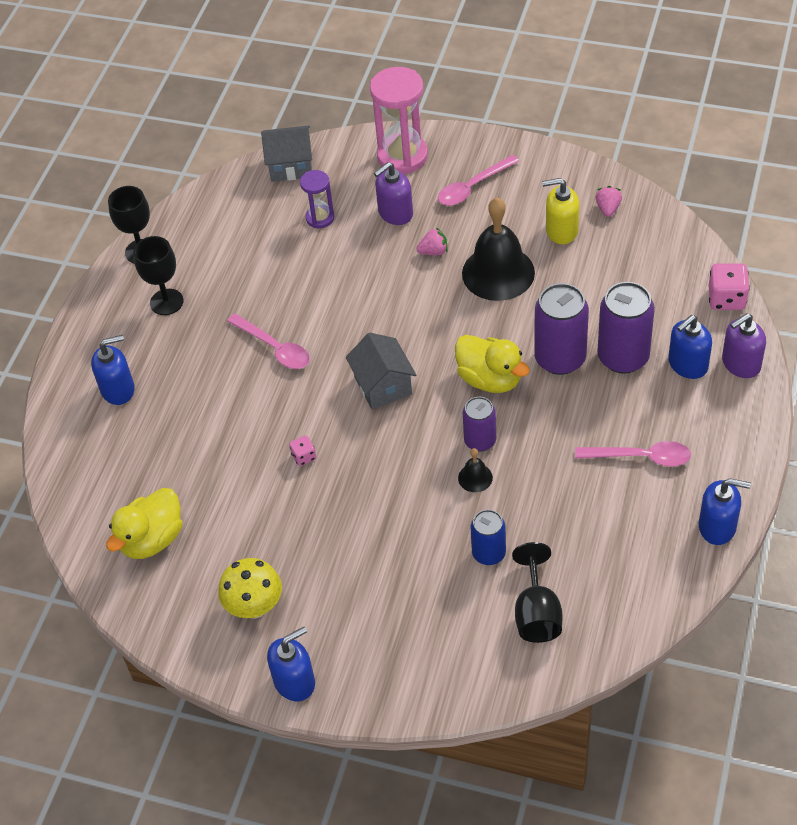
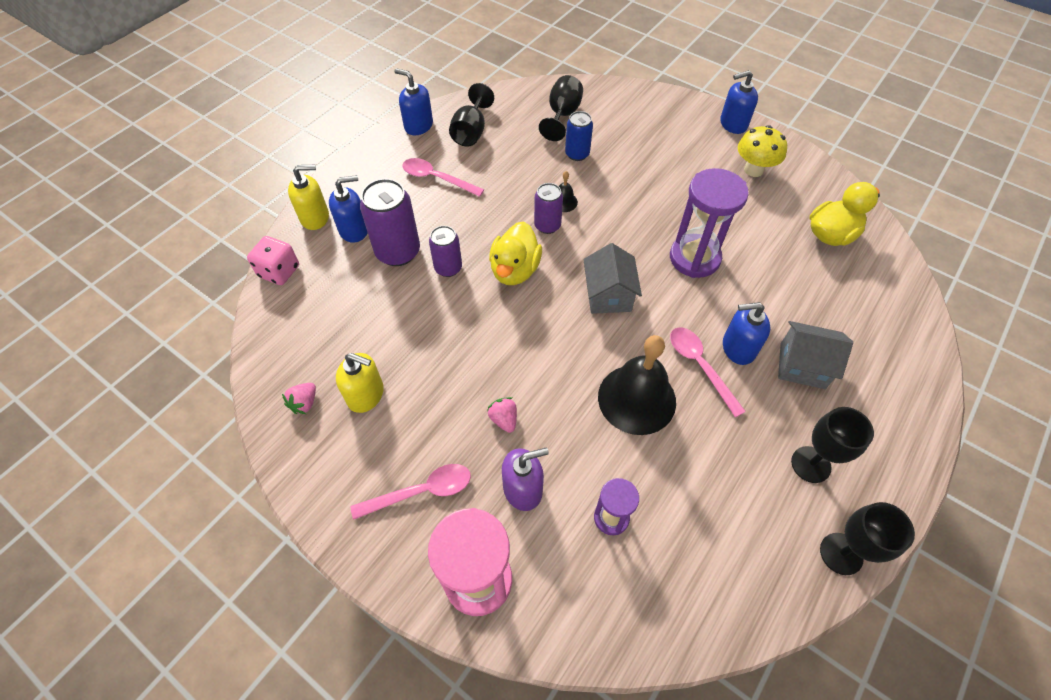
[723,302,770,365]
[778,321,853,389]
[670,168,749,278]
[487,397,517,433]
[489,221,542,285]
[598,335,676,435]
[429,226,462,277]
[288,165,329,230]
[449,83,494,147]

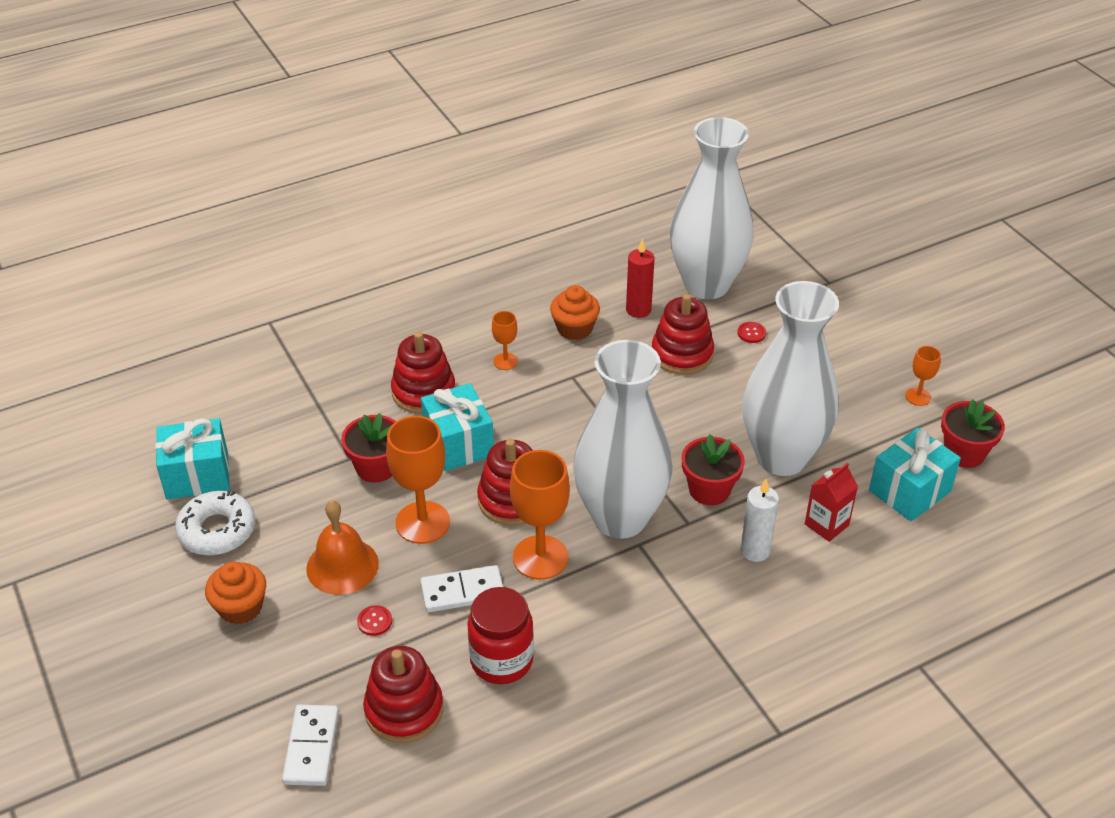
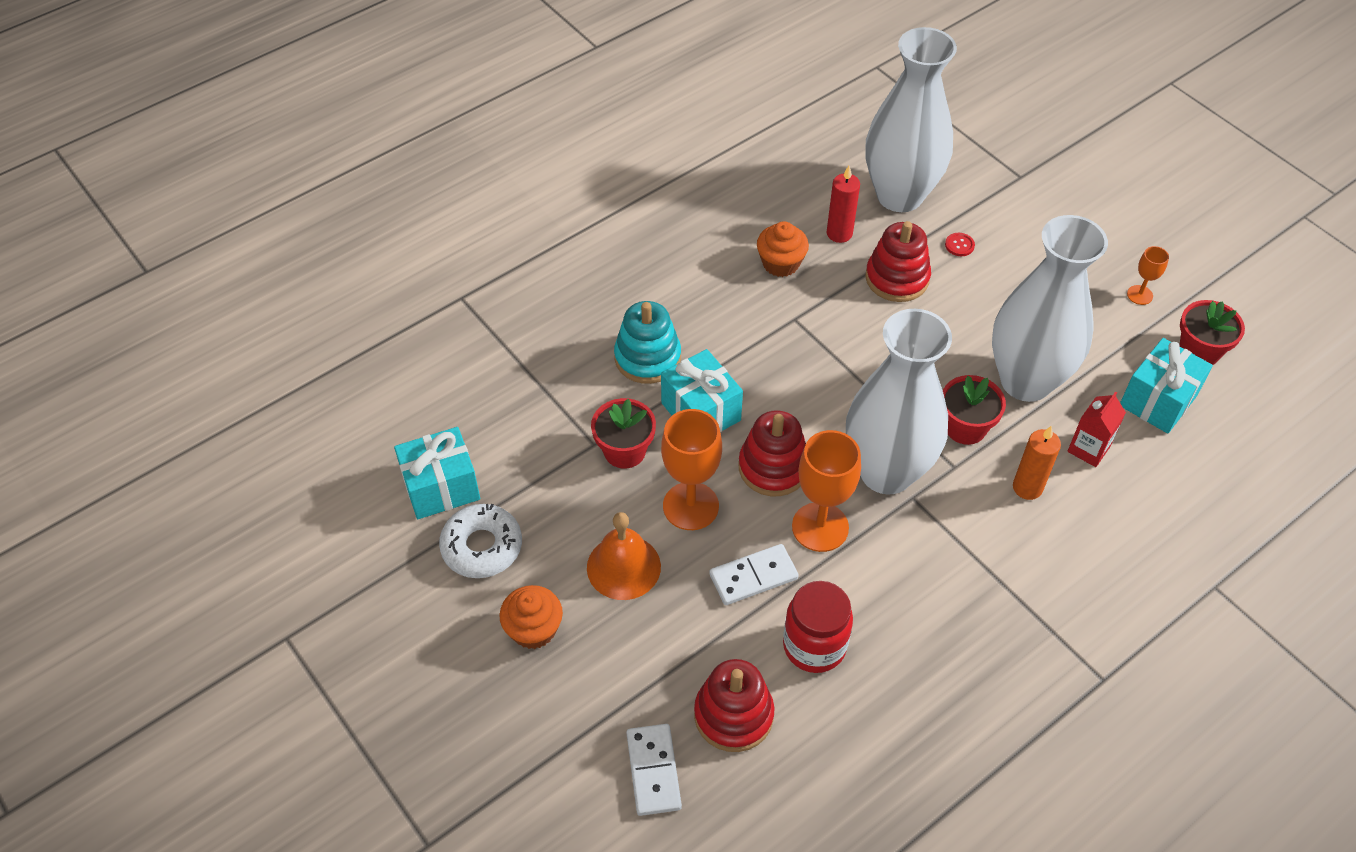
[357,605,392,636] (first image)
[614,301,681,384]
[492,311,518,370] (first image)
[1013,426,1061,500]

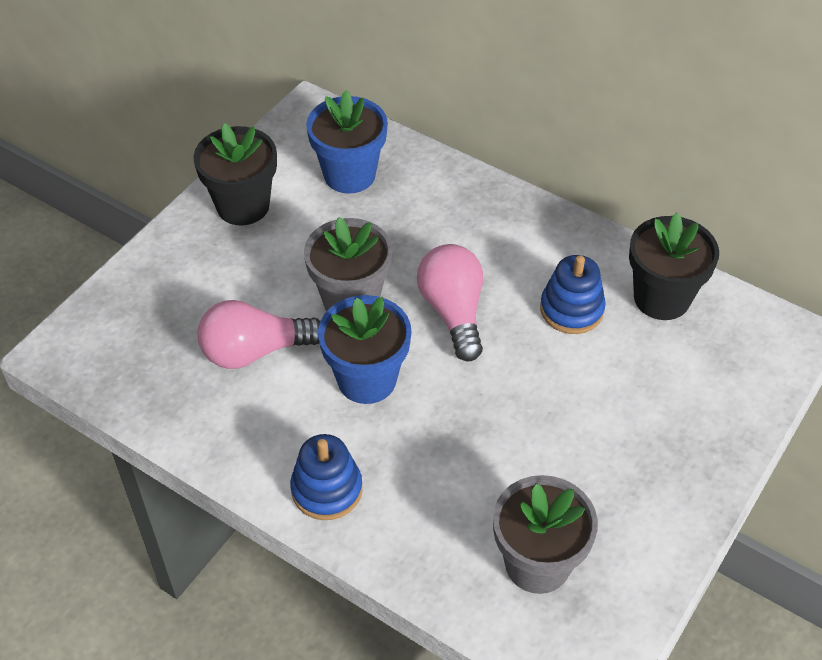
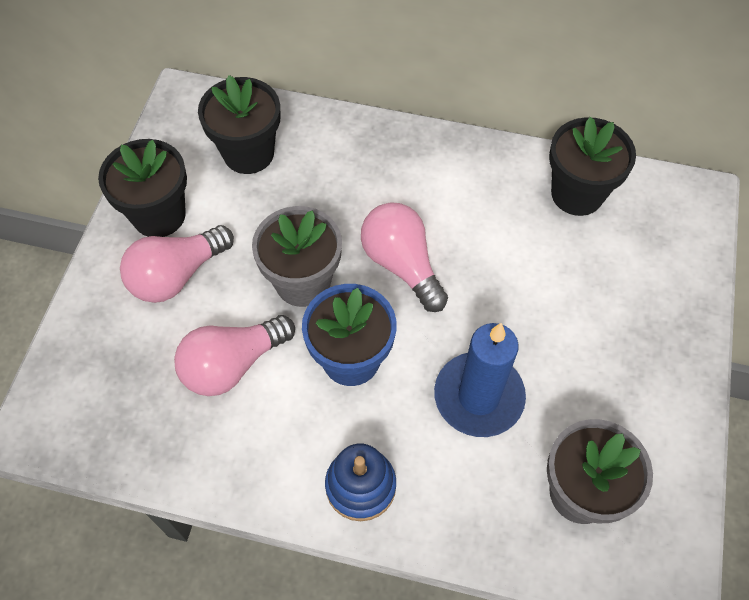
[198,75,281,174]
[540,255,606,334] (first image)
[120,225,234,303]
[434,323,526,437]

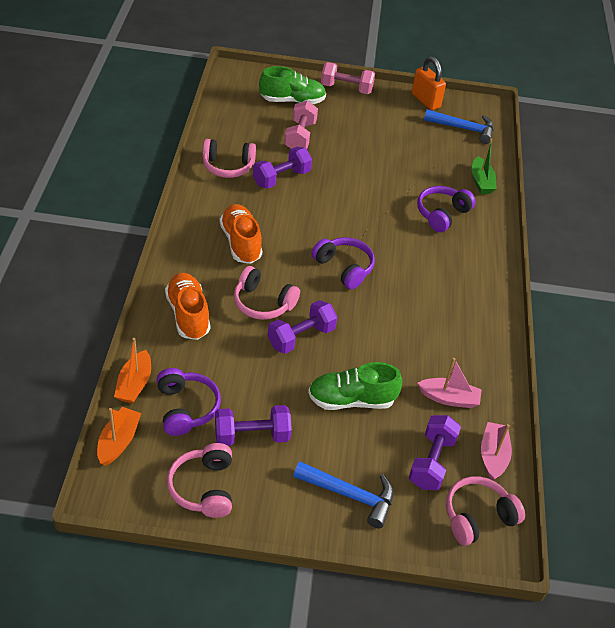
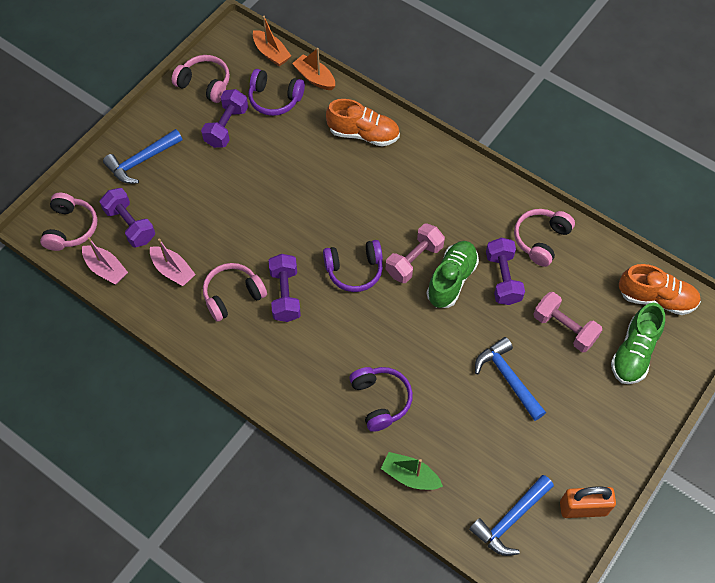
[619,264,701,315]
[203,263,267,322]
[269,254,301,322]
[427,241,479,308]
[386,223,445,283]
[150,238,196,286]
[475,337,546,421]

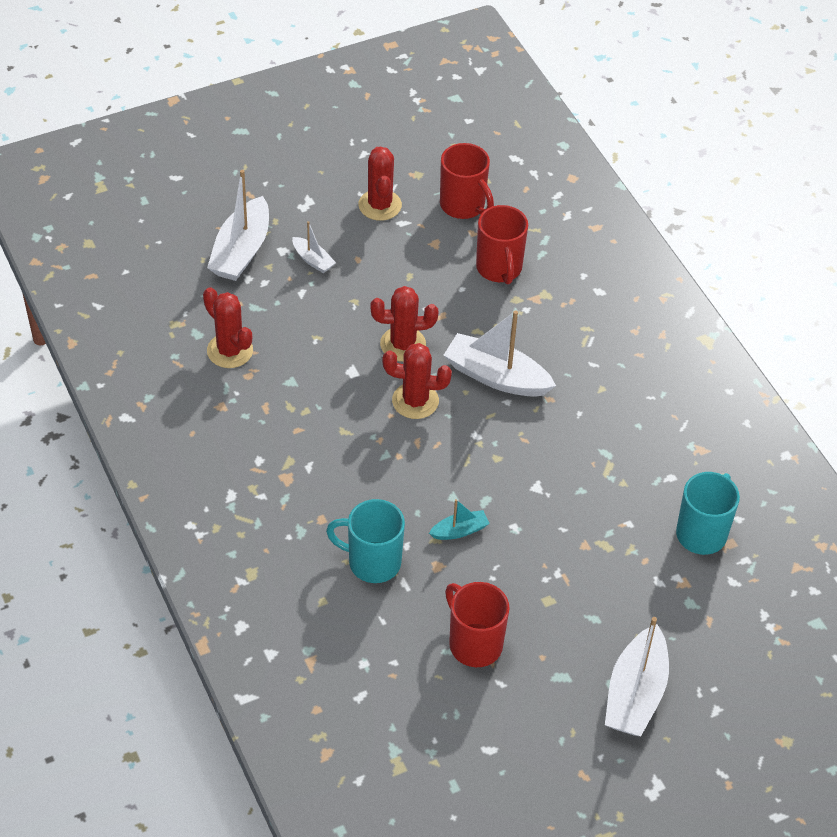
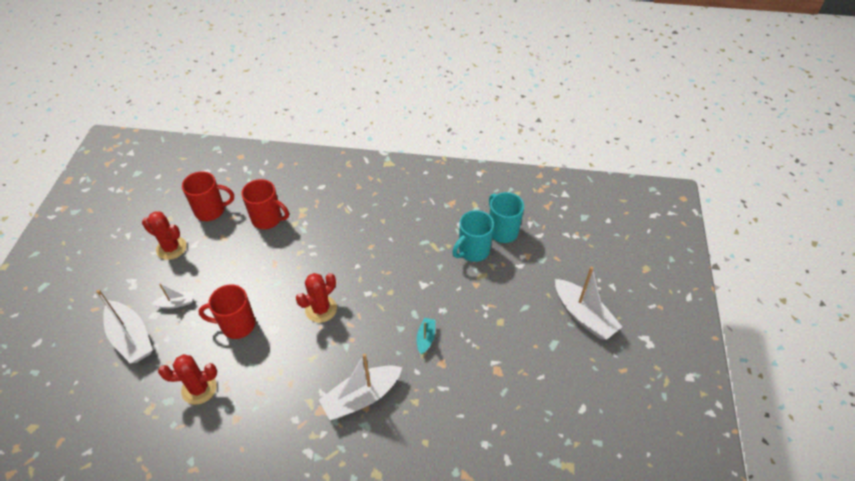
[452,210,494,262]
[371,286,438,362] (first image)
[319,353,402,420]
[198,284,255,339]

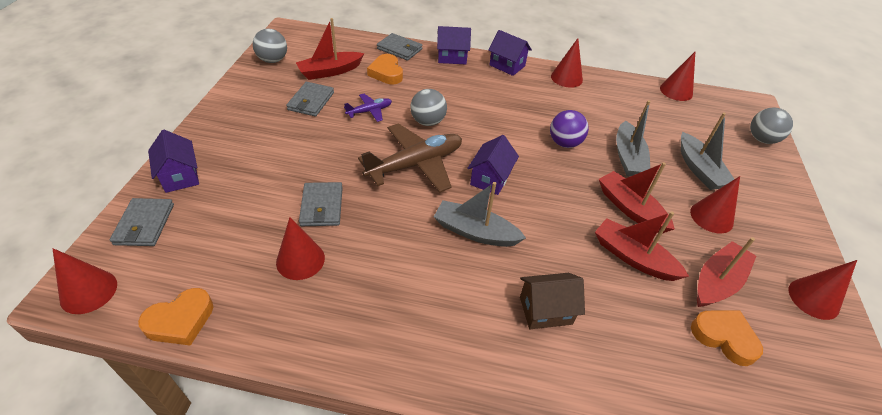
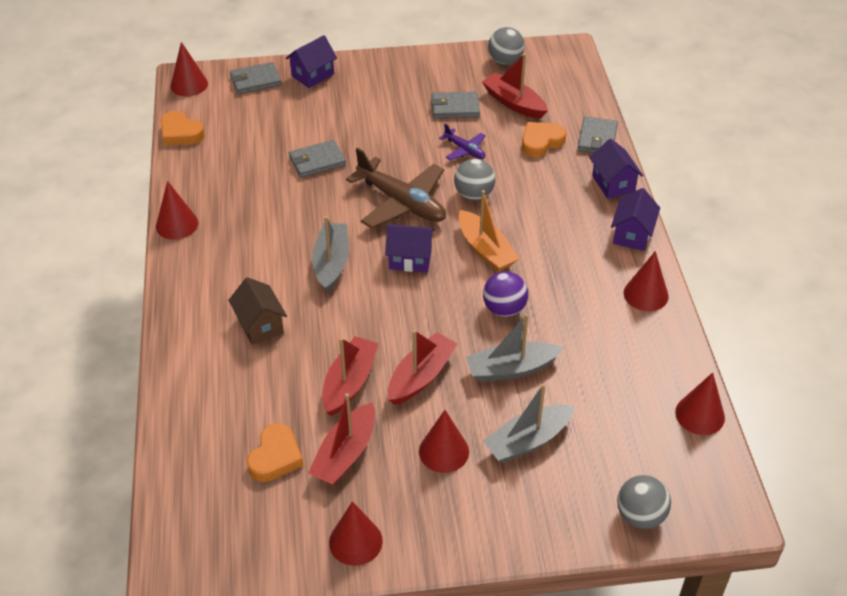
[156,181,198,240]
[308,393,375,485]
[458,190,519,272]

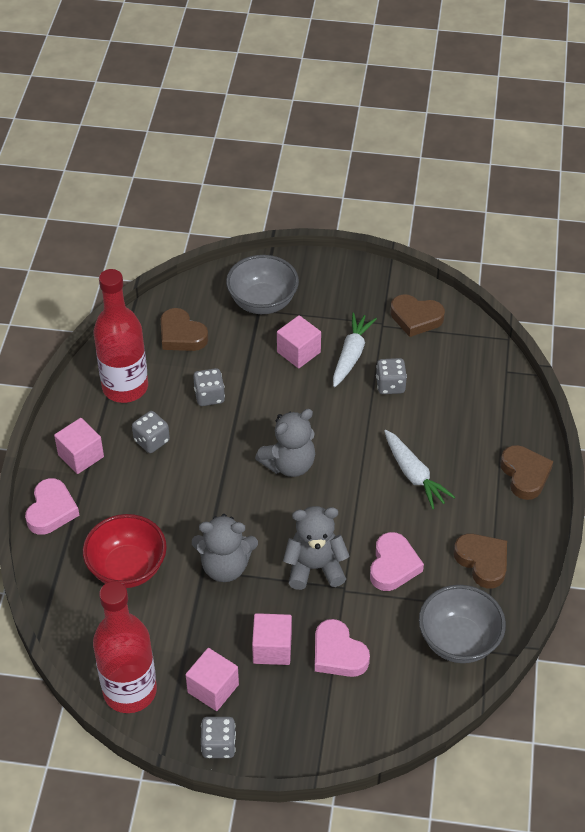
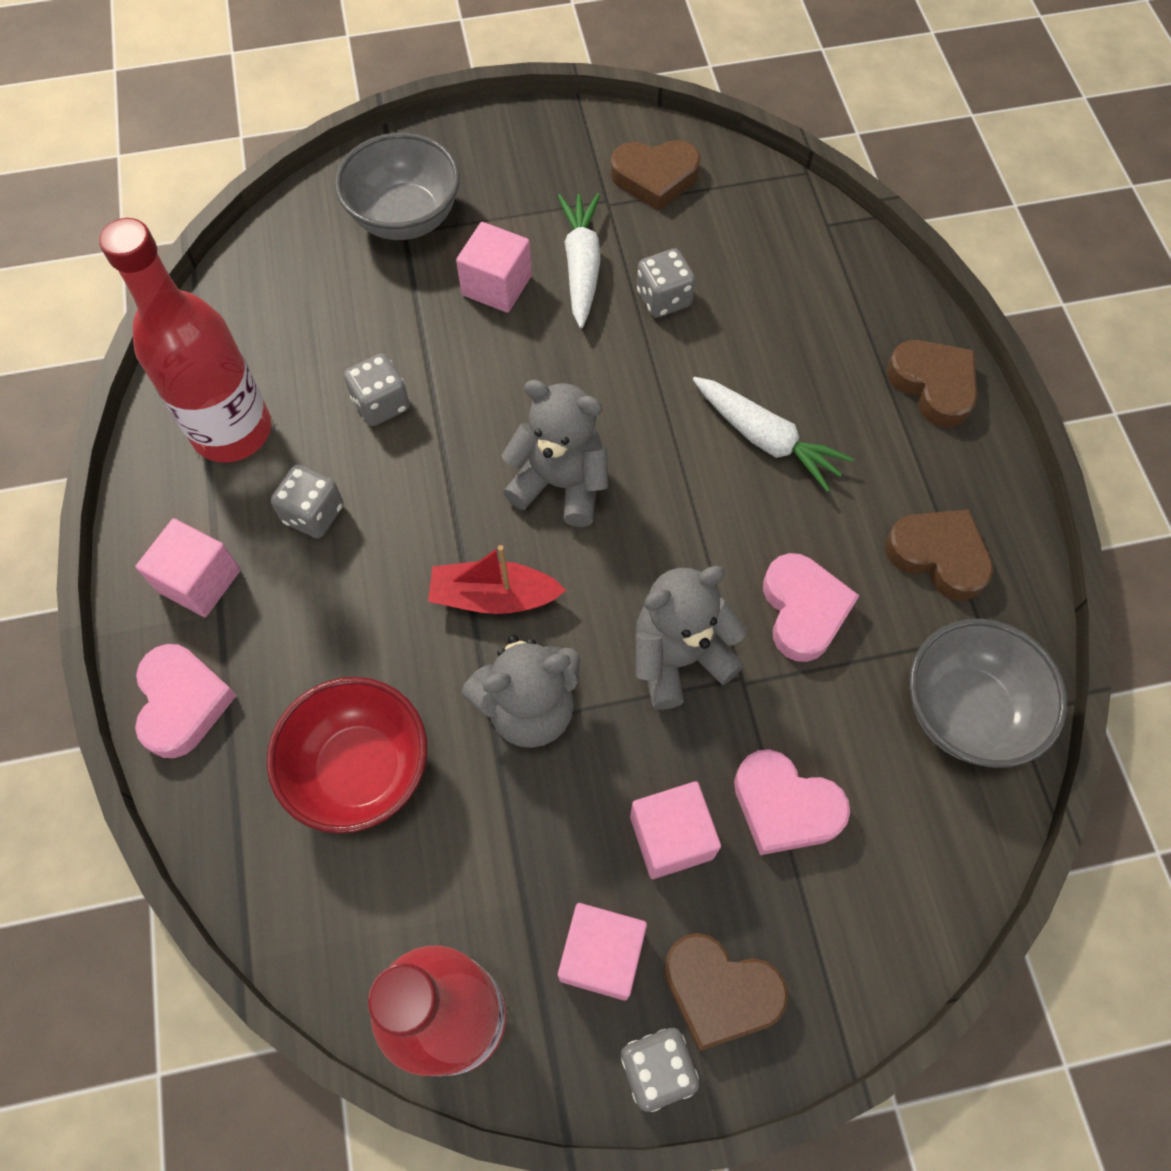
[663,933,788,1051]
[501,380,608,527]
[428,545,566,614]

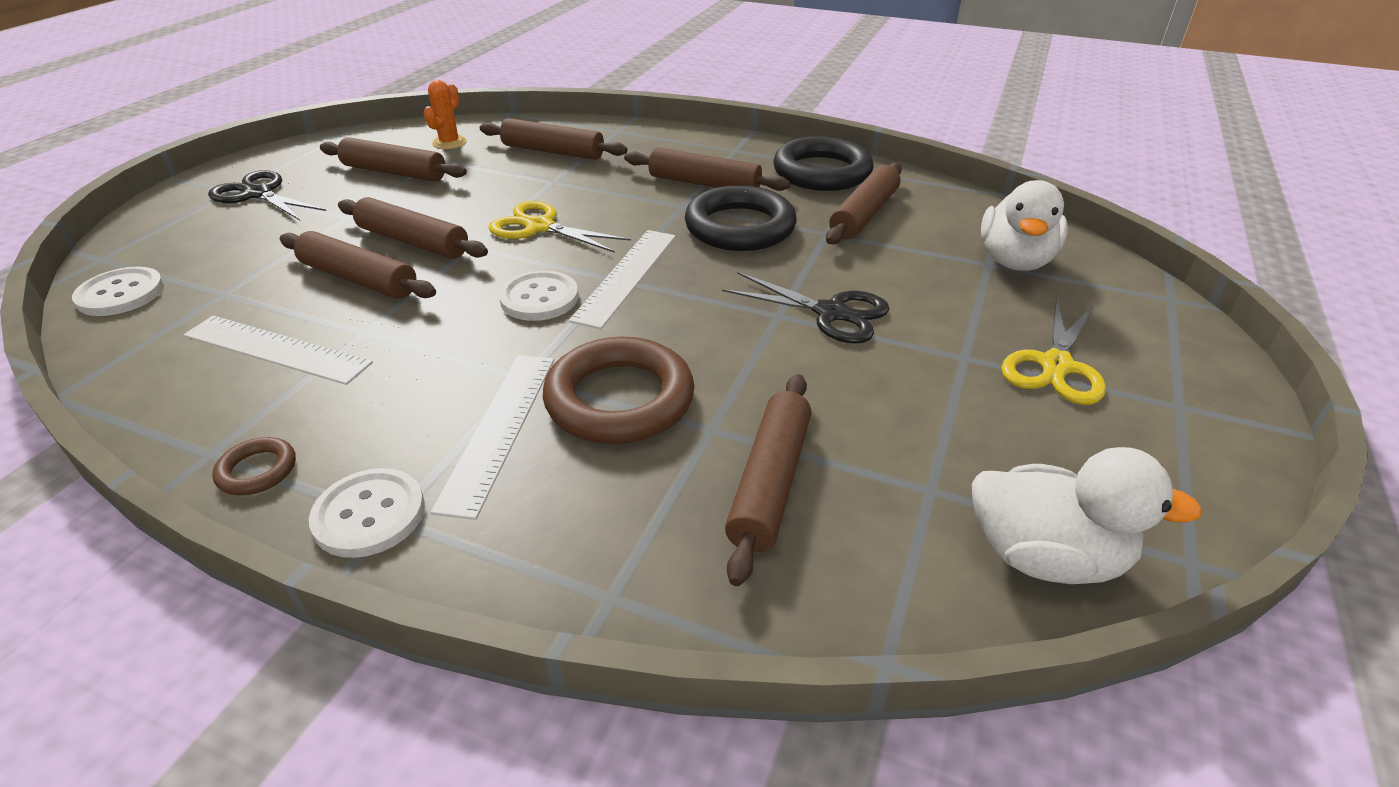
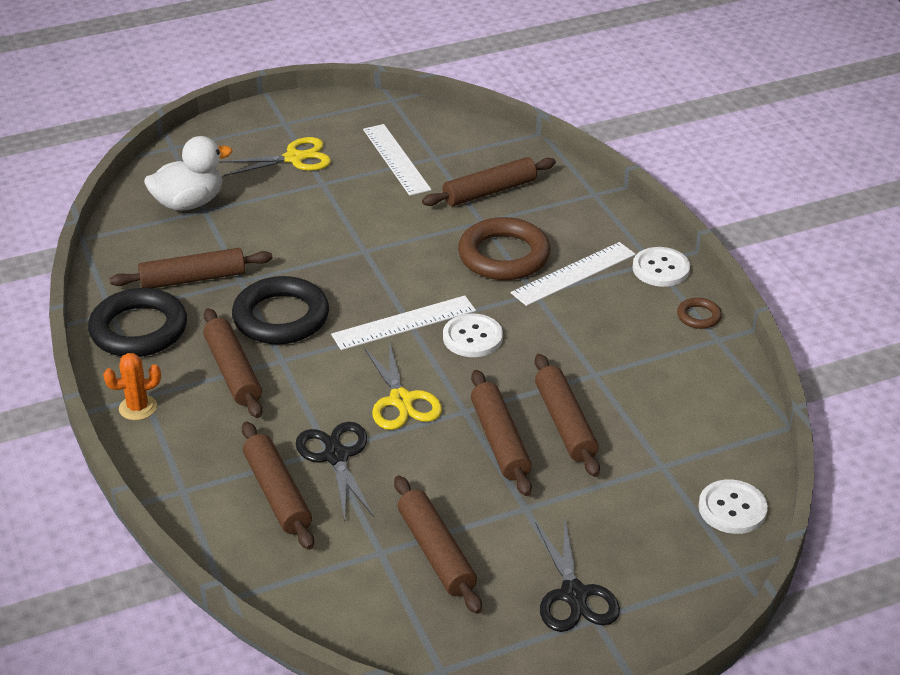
[363,124,431,196]
[103,353,161,420]
[296,422,374,521]
[972,447,1202,584] (first image)

